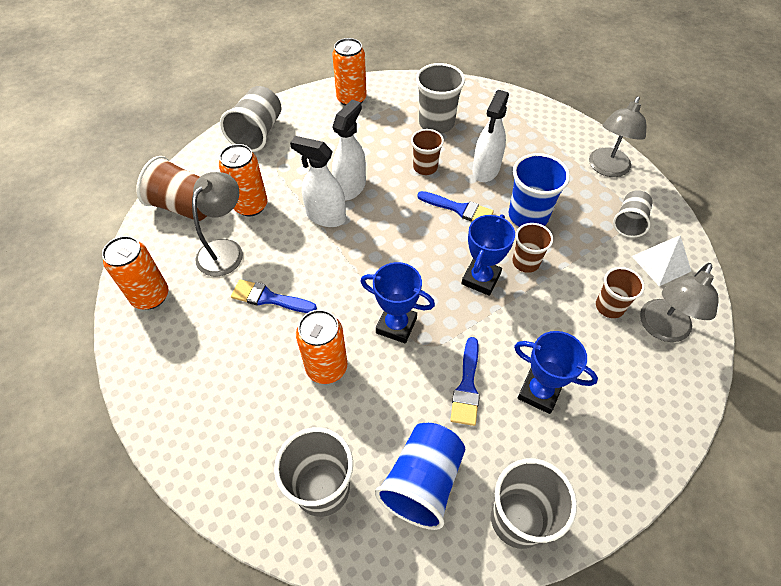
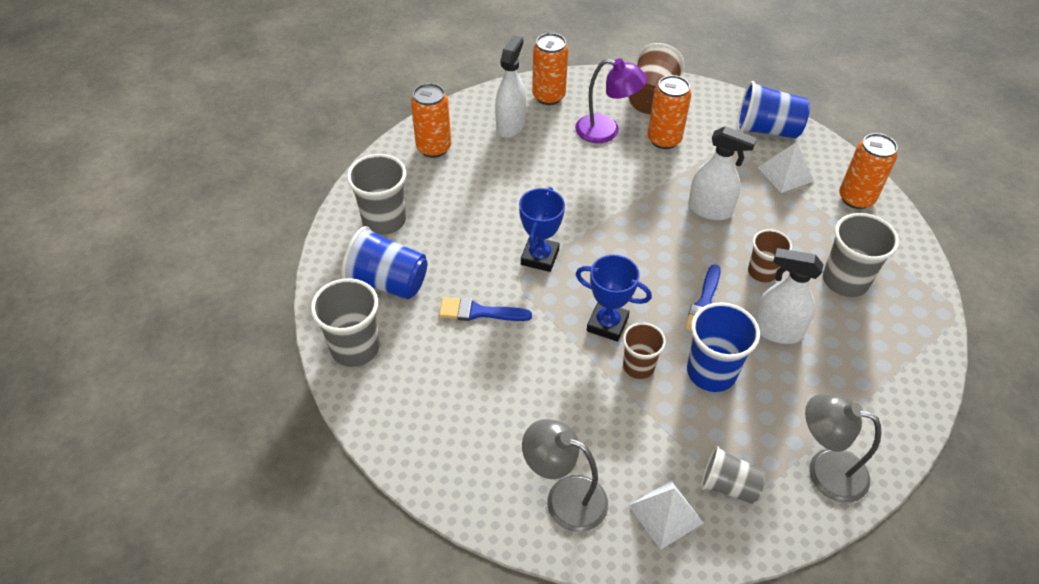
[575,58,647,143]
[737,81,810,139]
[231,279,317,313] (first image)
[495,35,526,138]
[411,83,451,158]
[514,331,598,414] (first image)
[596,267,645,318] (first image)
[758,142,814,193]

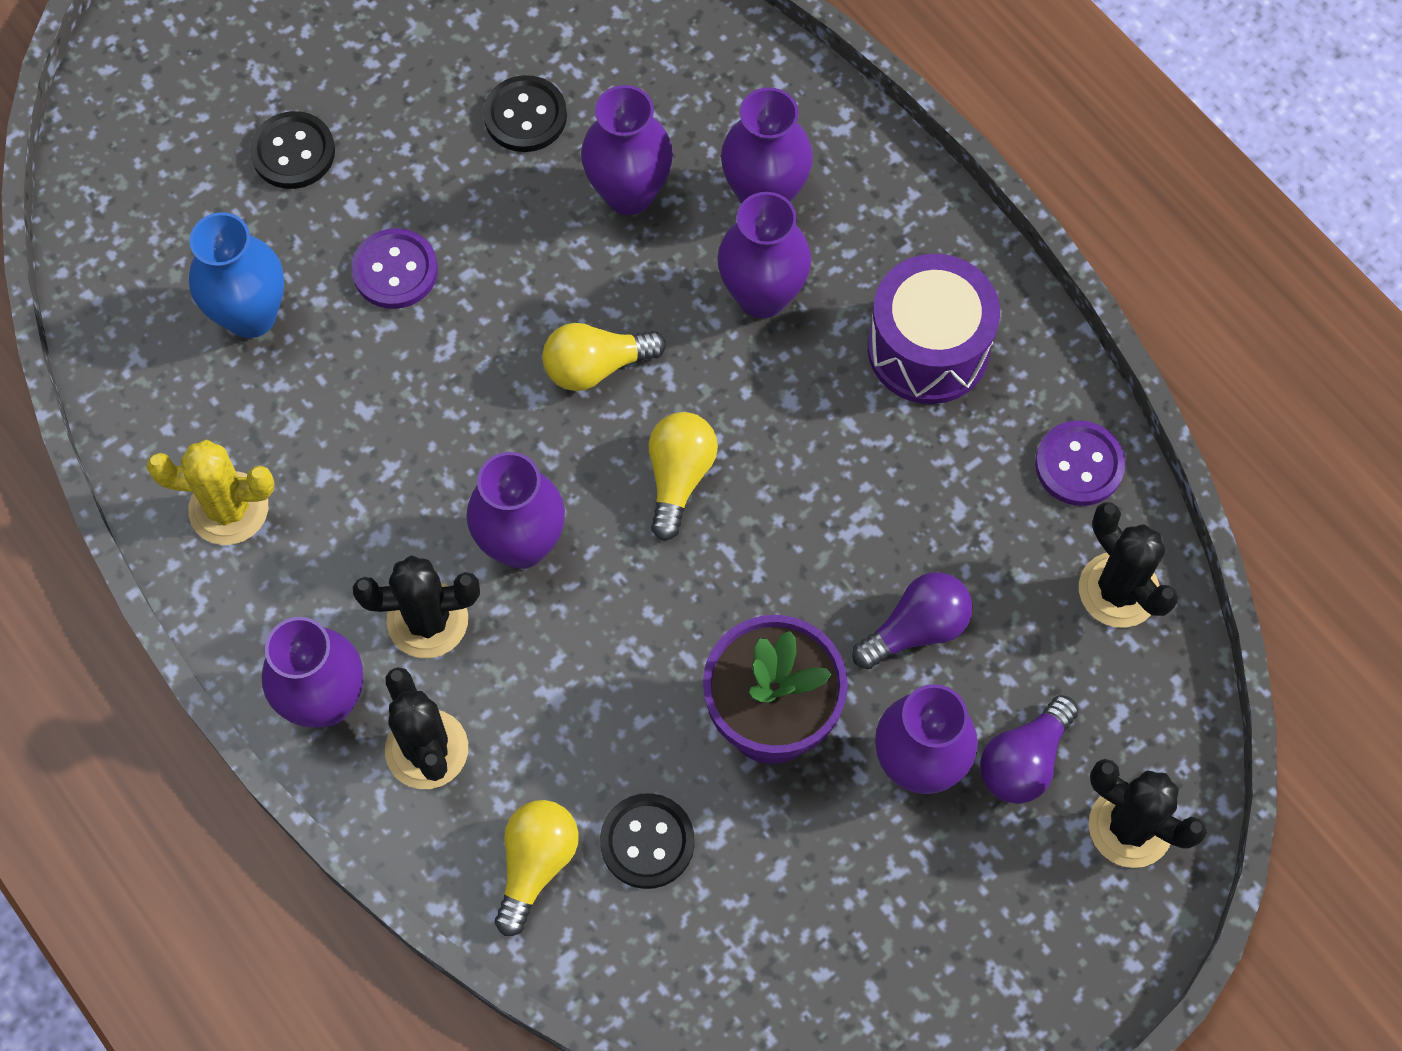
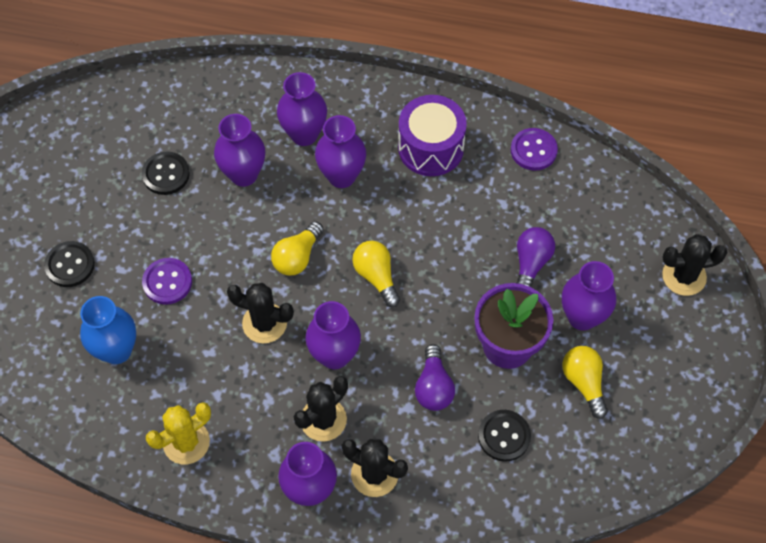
[562,346,608,419]
[415,344,455,411]
[227,283,294,343]

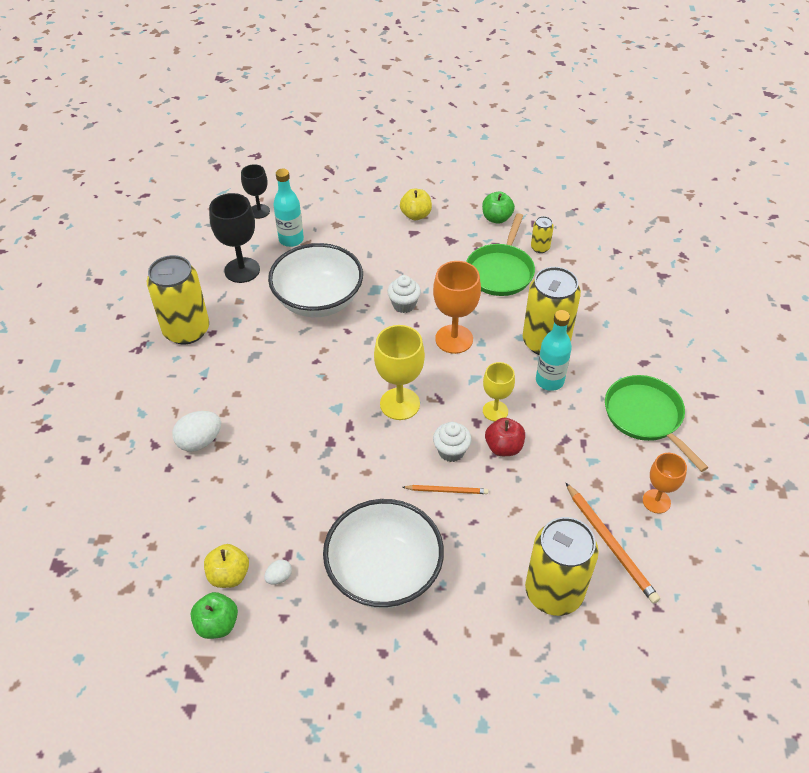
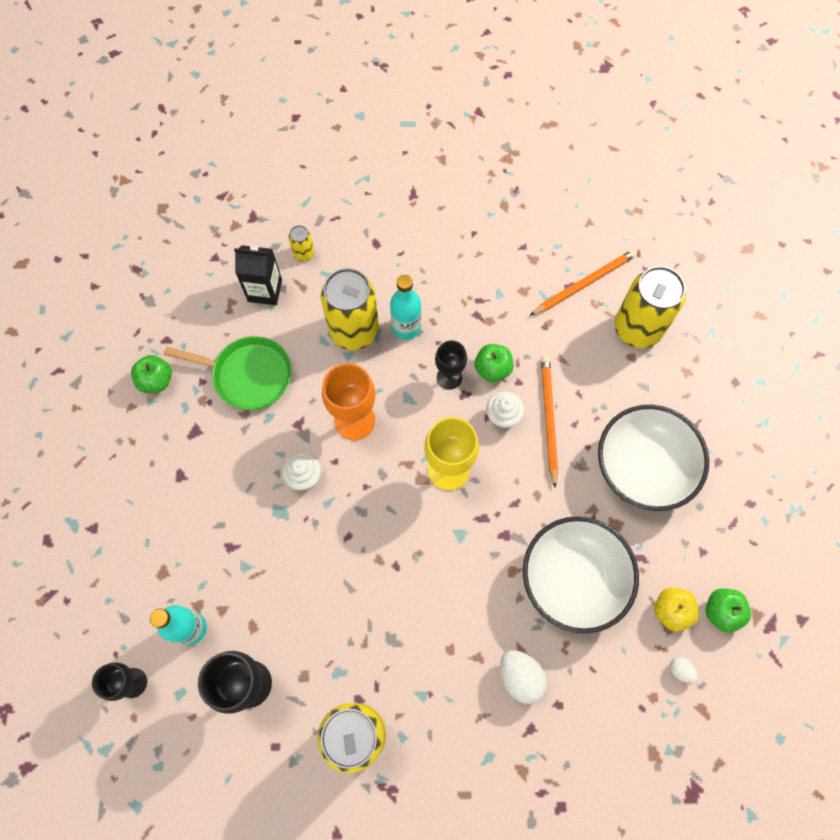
[670,657,698,683]
[523,516,639,634]
[400,189,432,220] (first image)
[541,356,558,488]
[435,340,467,390]
[475,344,514,382]
[288,225,314,261]
[605,375,709,472] (first image)
[643,453,687,514] (first image)
[234,245,282,305]

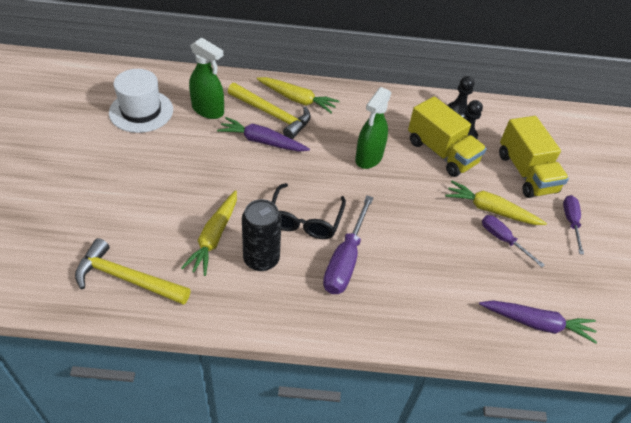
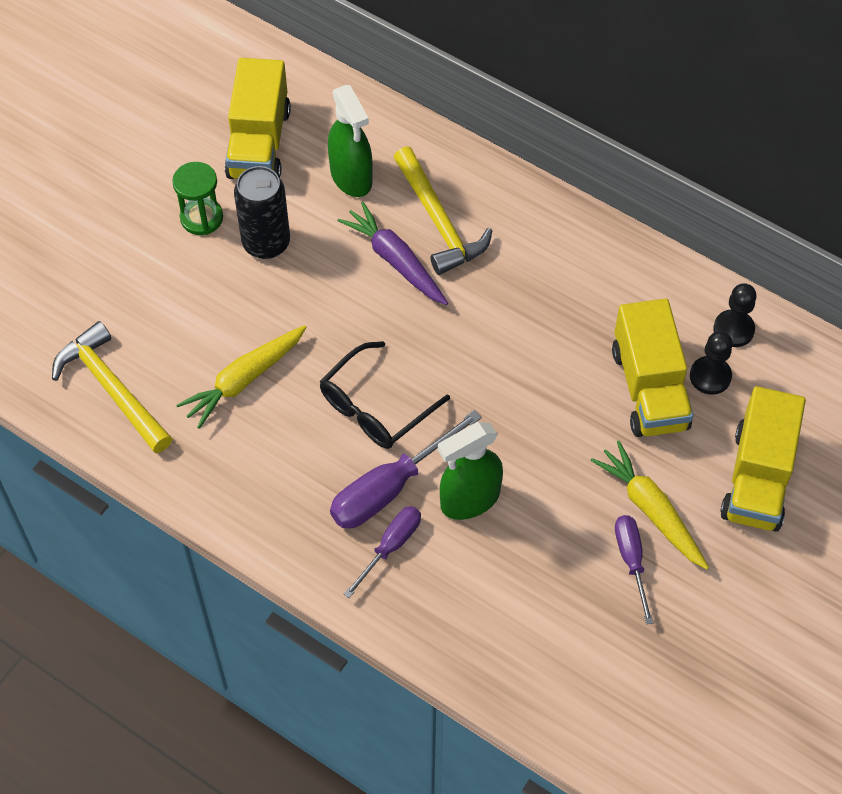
[225,58,291,179]
[234,166,290,259]
[256,77,340,113] (first image)
[438,422,503,520]
[479,300,597,343] (first image)
[344,506,421,598]
[172,162,223,235]

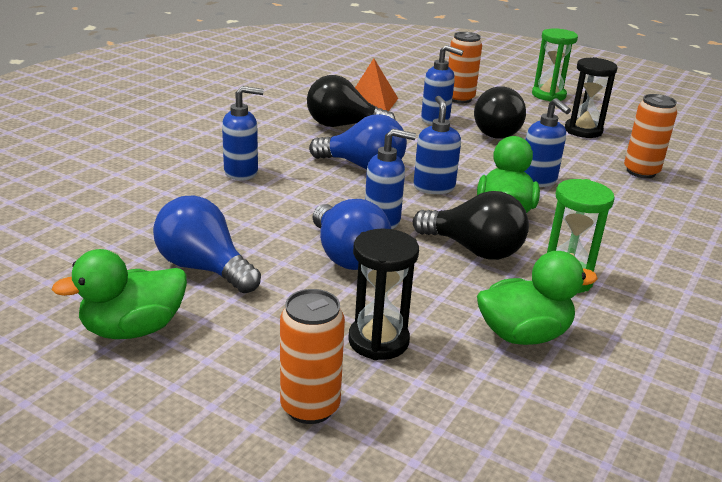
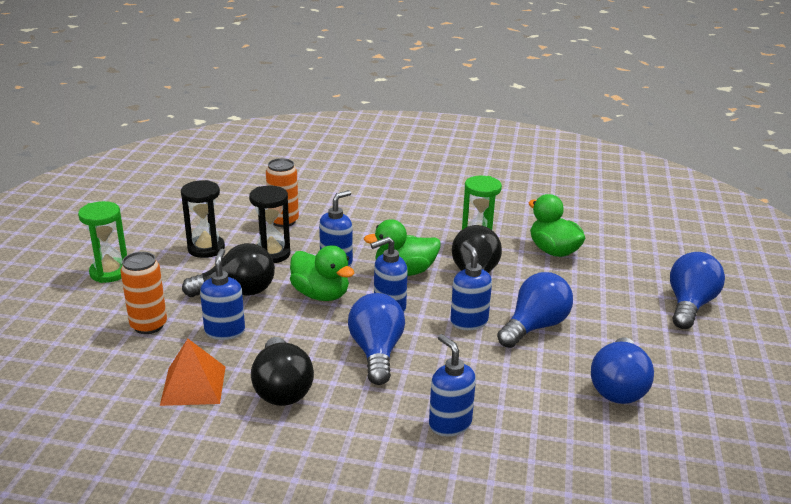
[290,245,354,301]
[670,252,725,329]
[249,186,290,263]

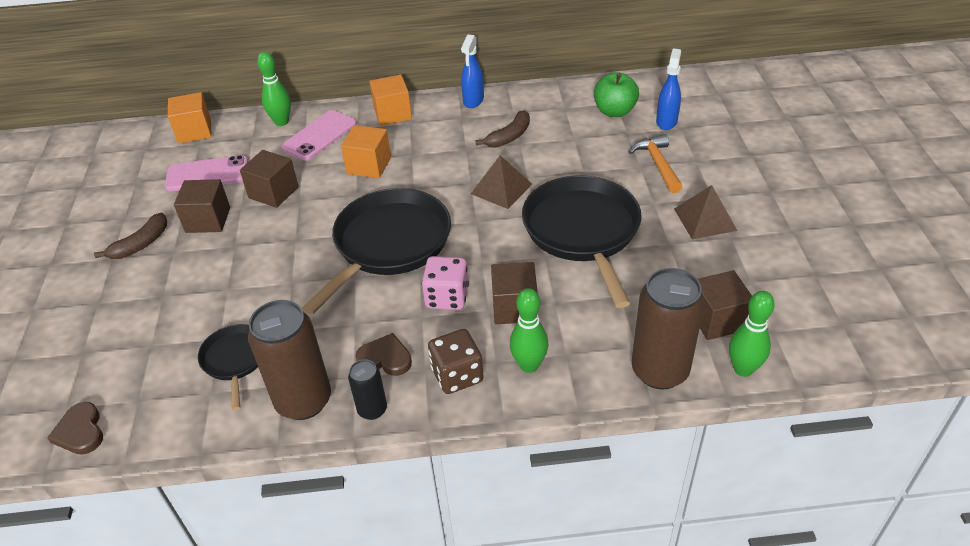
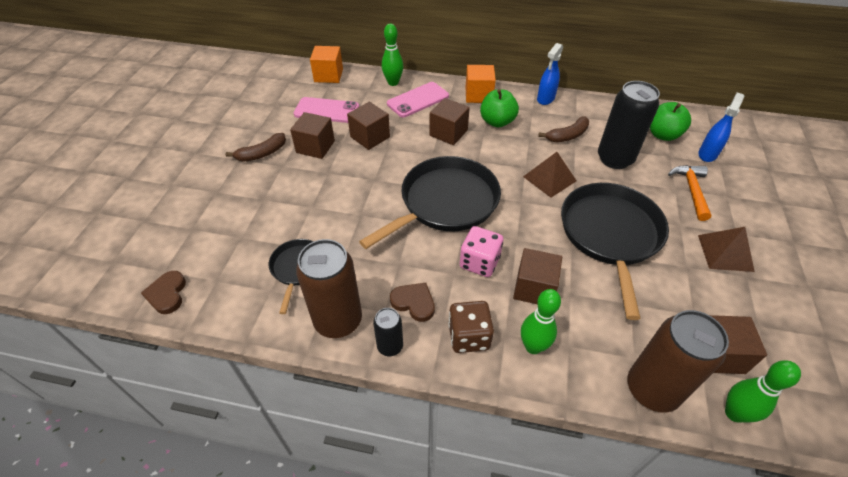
[429,98,470,145]
[480,89,519,128]
[598,81,660,169]

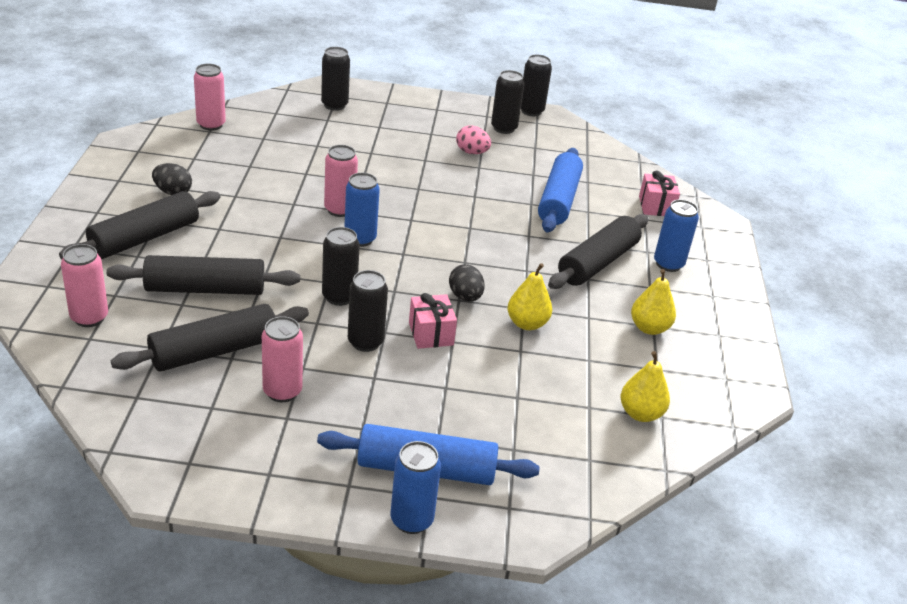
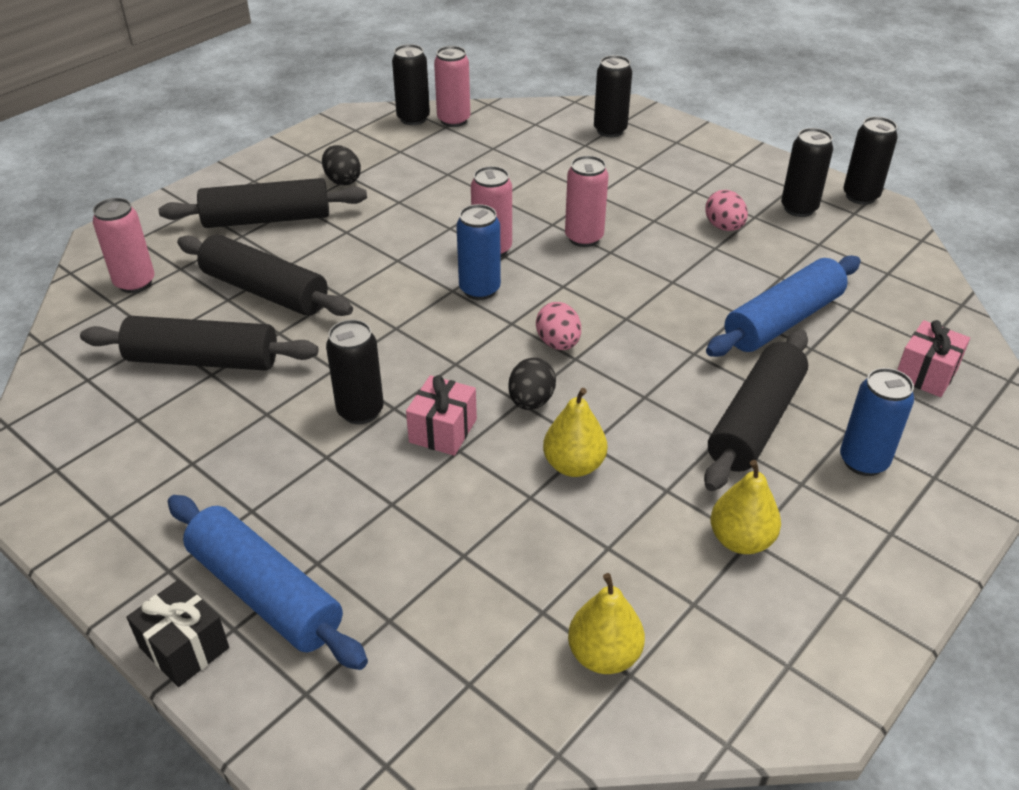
[565,156,608,247]
[392,44,430,125]
[126,579,229,687]
[704,330,808,491]
[536,302,581,350]

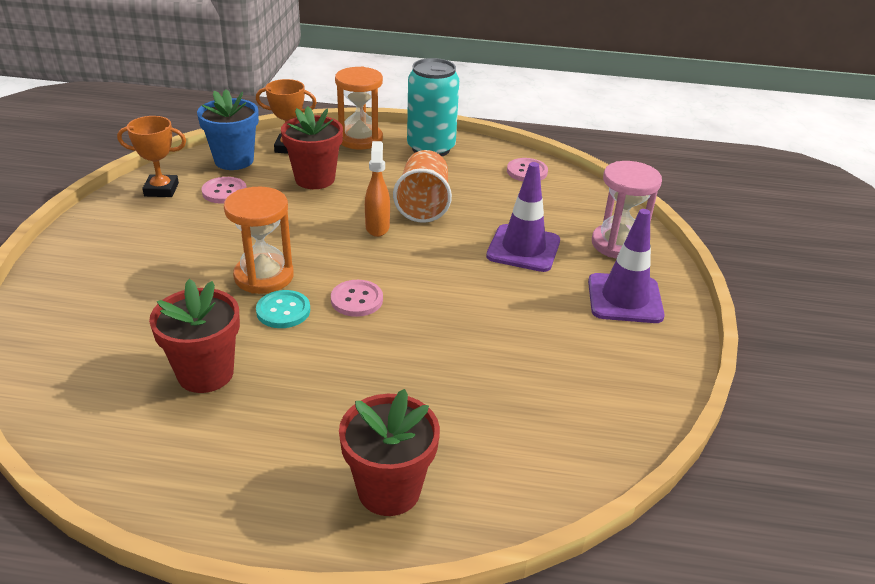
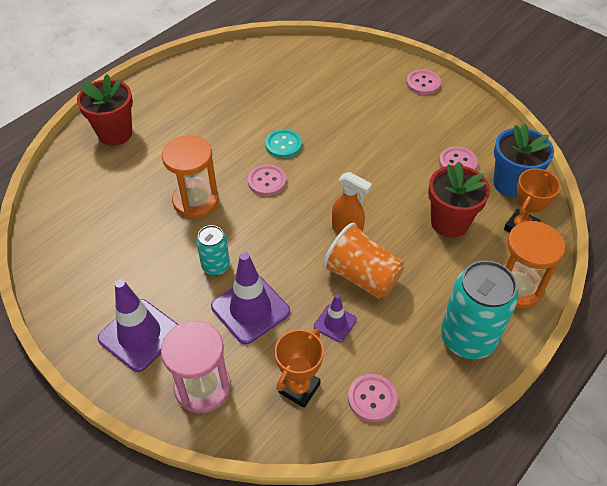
[275,328,324,408]
[149,279,240,393] (first image)
[162,135,219,218]
[196,225,230,275]
[314,294,357,342]
[406,70,441,95]

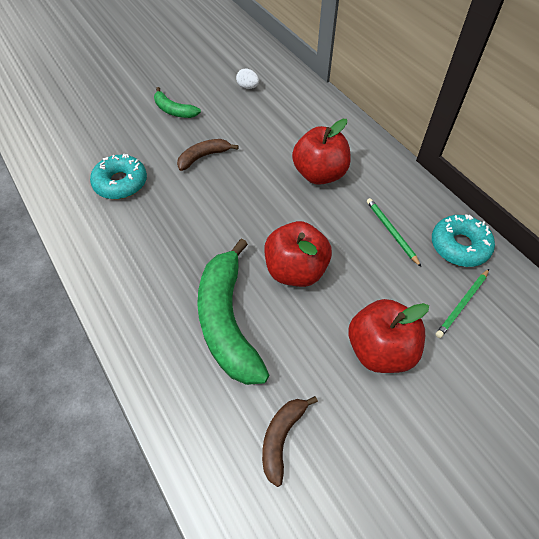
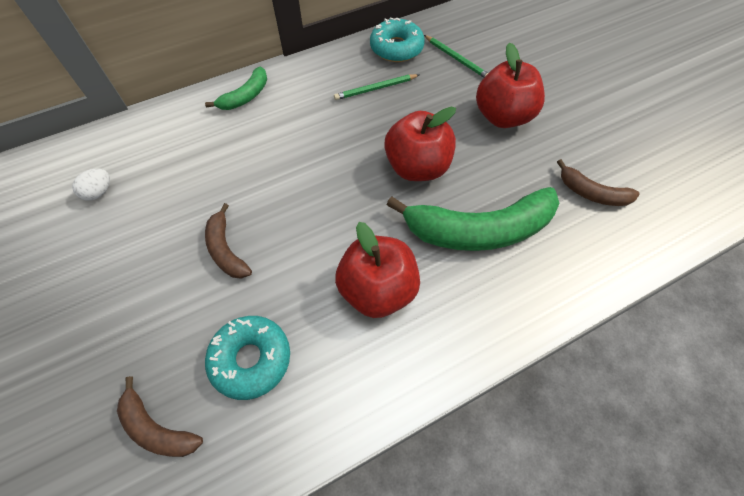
[205,67,267,110]
[335,222,420,318]
[117,376,203,457]

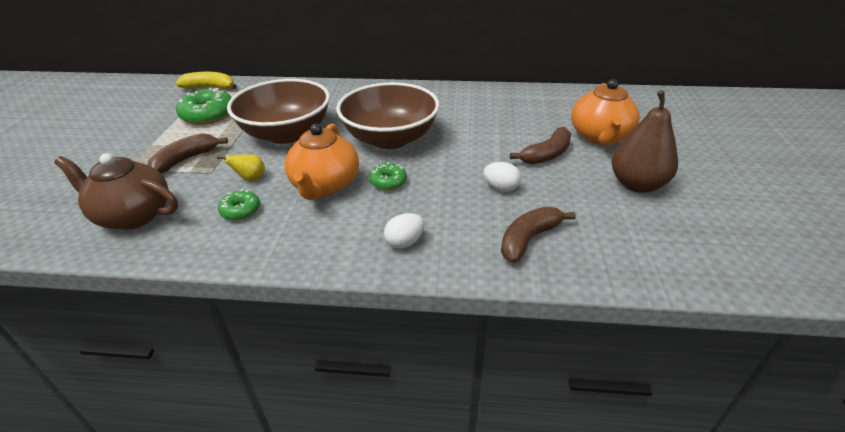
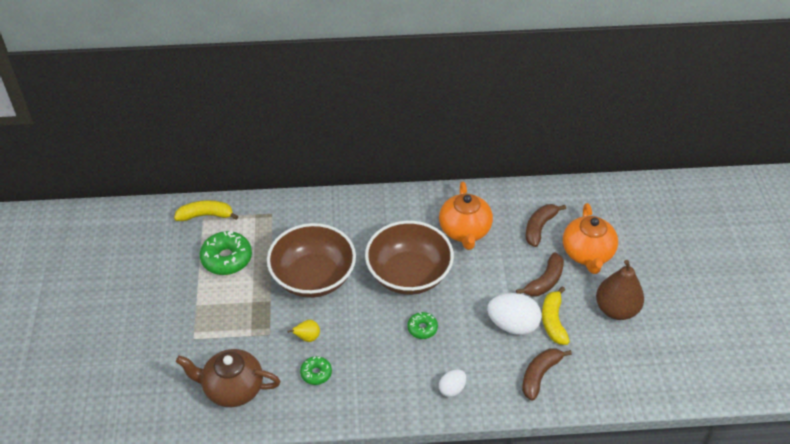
[526,204,566,247]
[439,182,493,250]
[487,293,542,335]
[542,286,570,345]

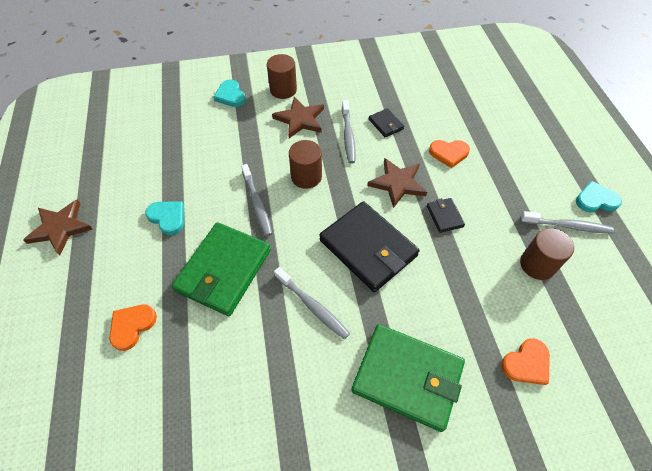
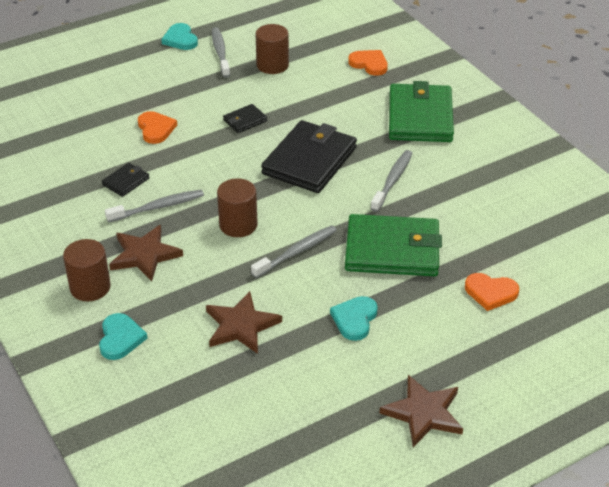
[99,313,147,360]
[206,291,282,354]

